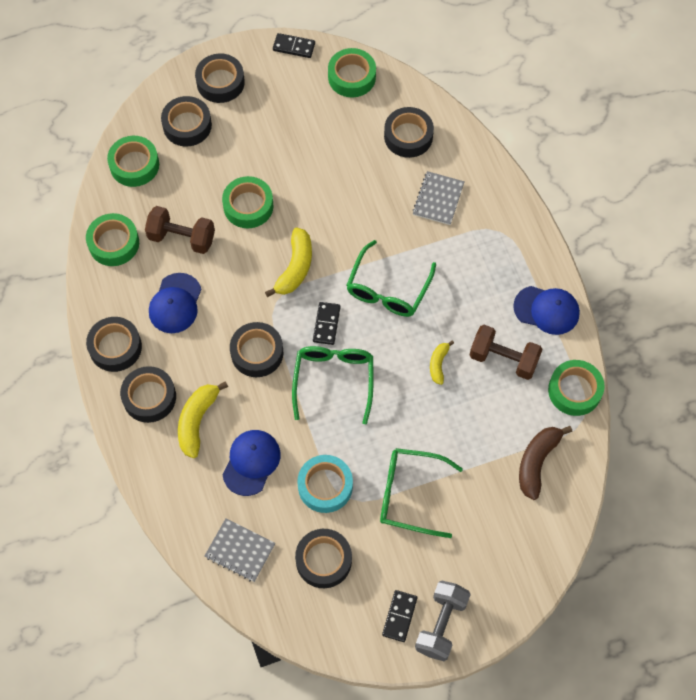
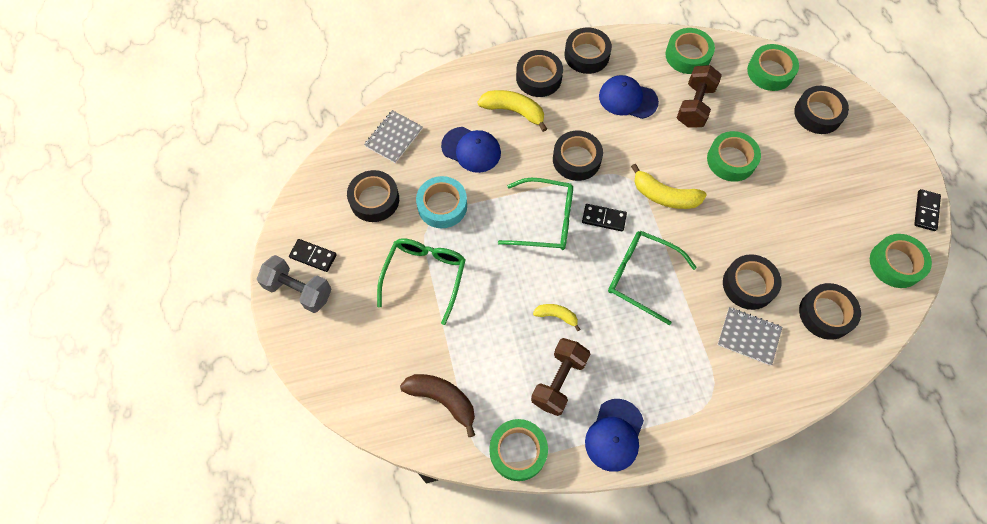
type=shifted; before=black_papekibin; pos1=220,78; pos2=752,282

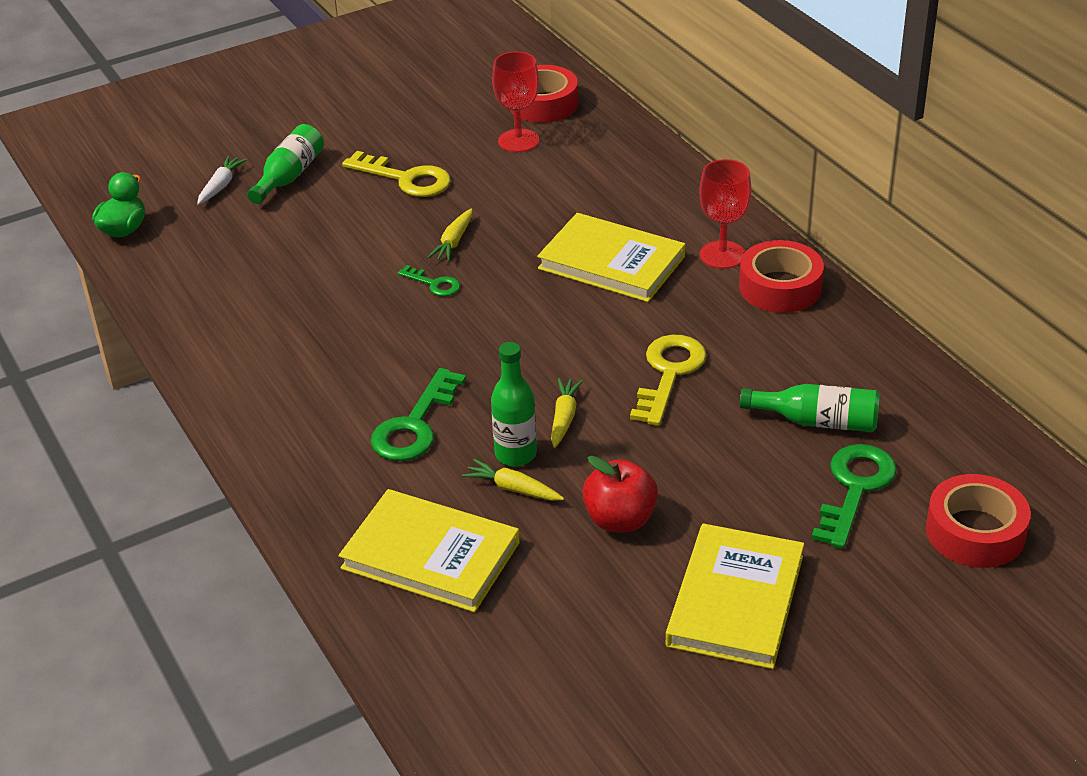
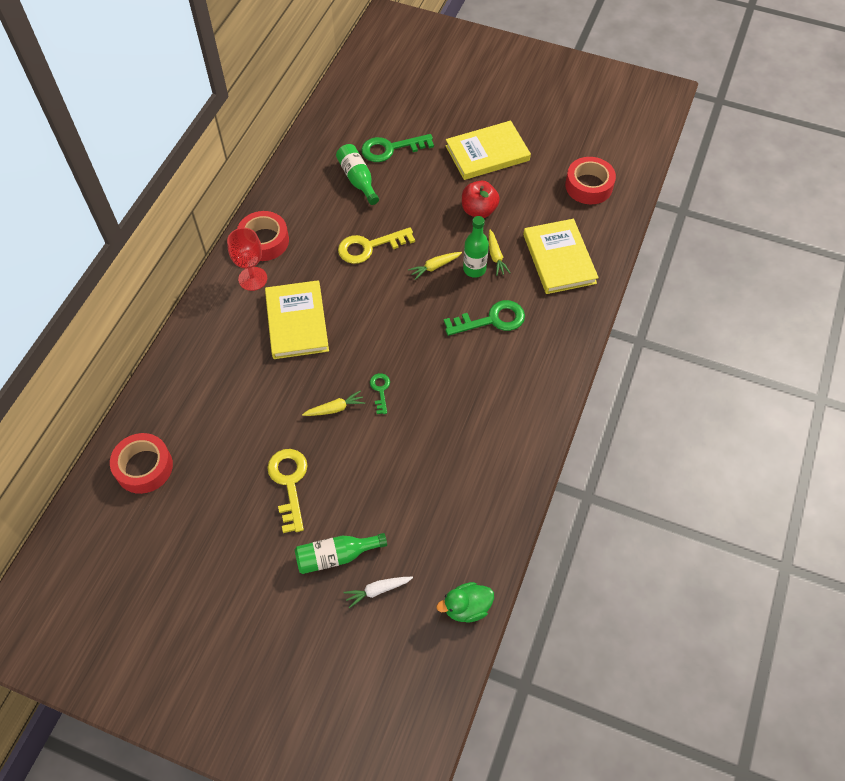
type=gone; before=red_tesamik; pos1=515,102
type=shifted; before=red_papekibin; pos1=978,521; pos2=590,180

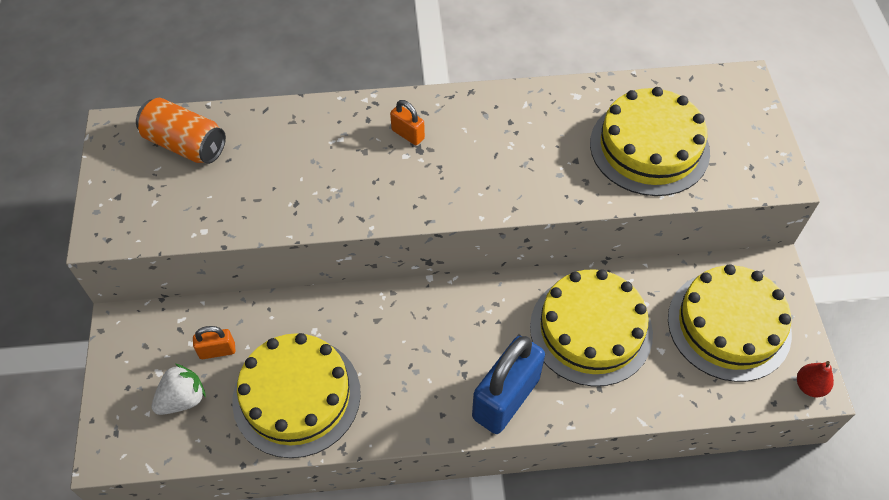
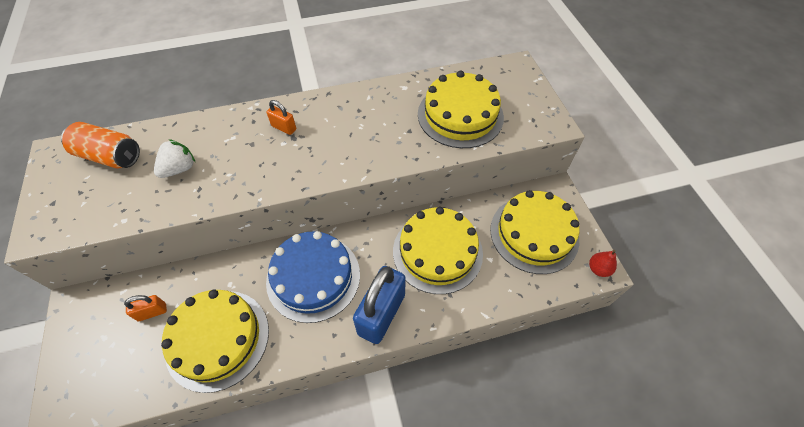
type=new; after=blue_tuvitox; pos2=313,277
type=shifted; before=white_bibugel; pos1=179,389; pos2=174,158

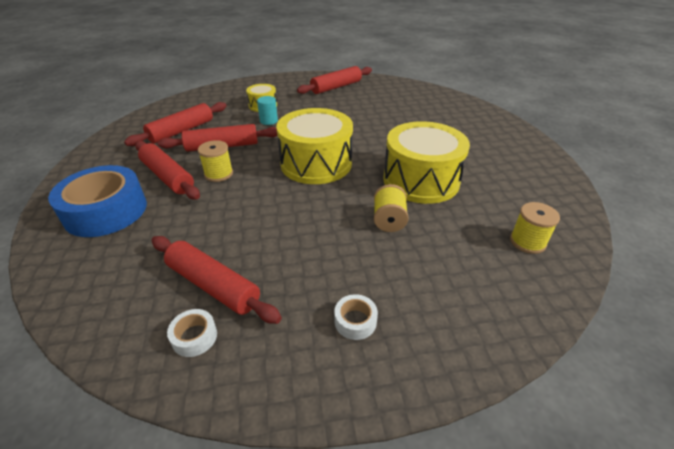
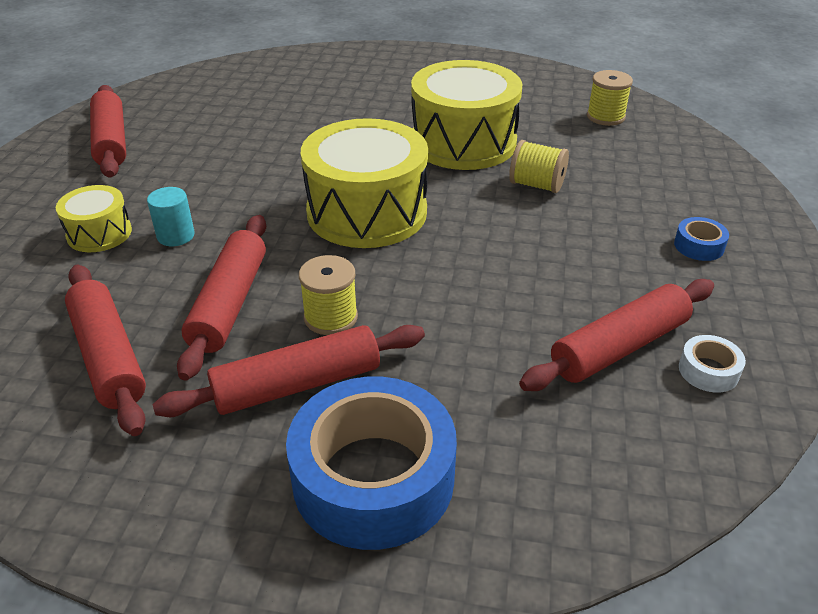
type=repainted; before=white_papekibin; after=blue_papekibin; pos1=356,317; pos2=701,239

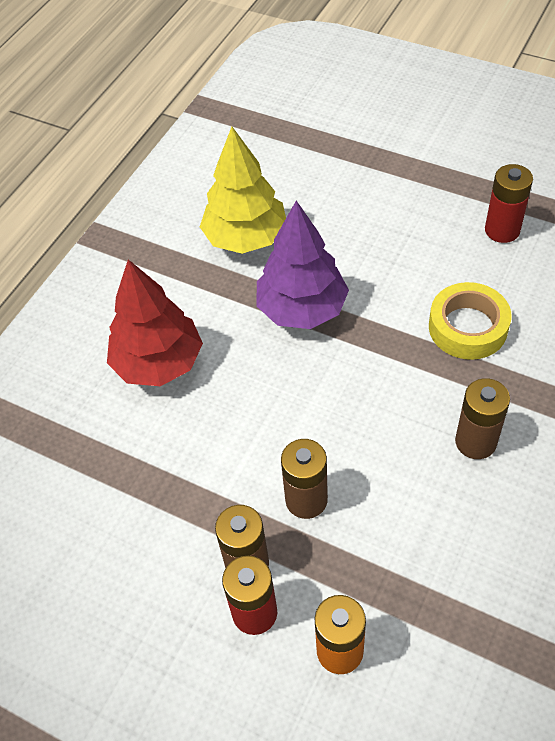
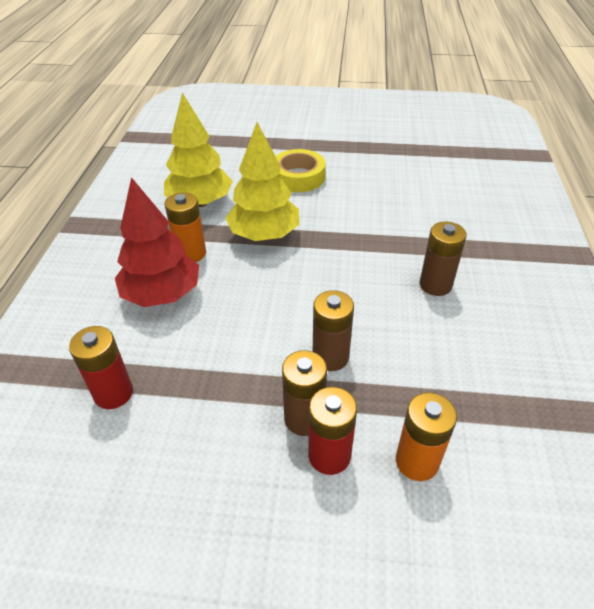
type=new; after=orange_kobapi; pos2=185,227
type=shifted; before=yellow_papekibin; pos1=470,321; pos2=301,170
type=shifted; before=red_kobapi; pos1=509,203; pos2=101,367
type=repainted; before=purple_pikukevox; after=yellow_pikukevox; pos1=302,265; pos2=262,181

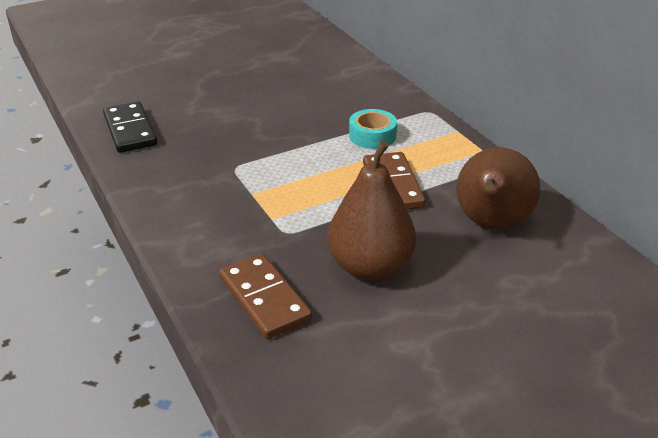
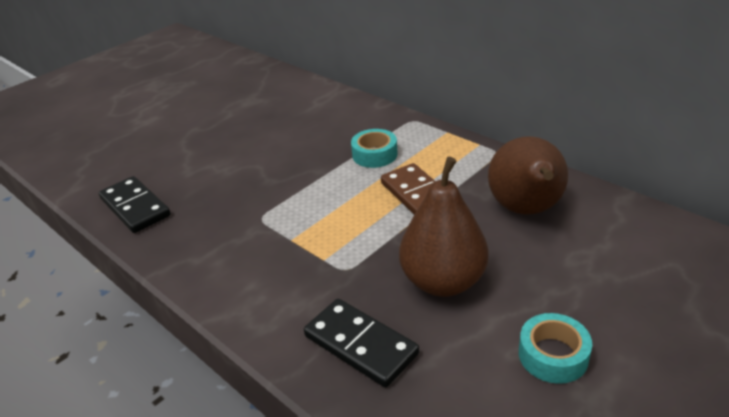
type=new; after=turquoise_papekibin; pos2=555,348
type=repainted; before=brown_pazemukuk; after=black_pazemukuk; pos1=265,296; pos2=361,343

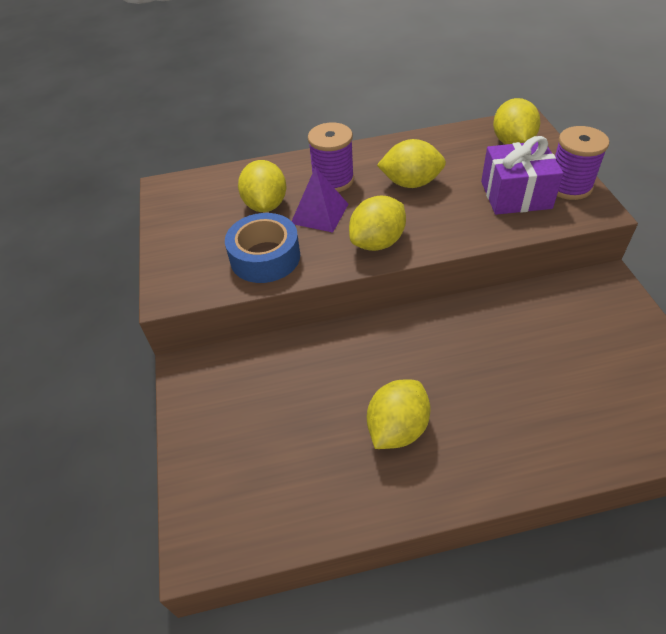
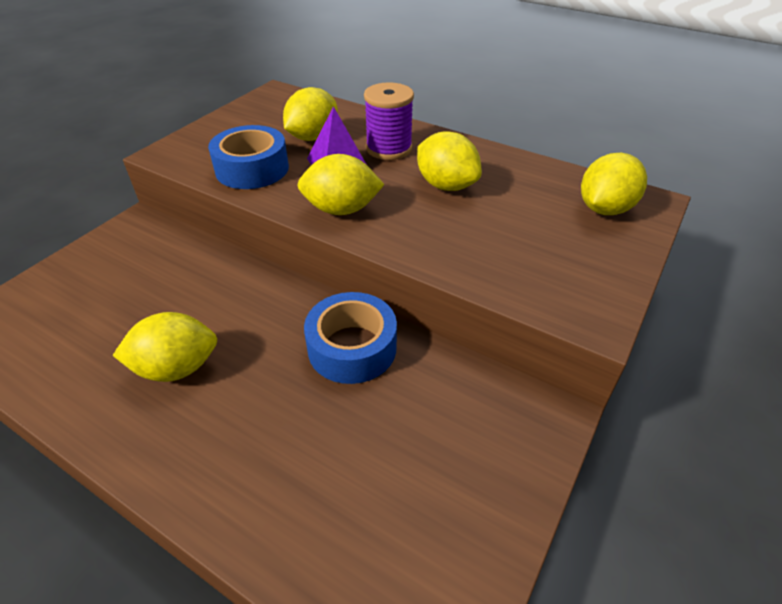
type=gone; before=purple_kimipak; pos1=522,175
type=gone; before=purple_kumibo; pos1=582,163
type=new; after=blue_papekibin; pos2=350,338

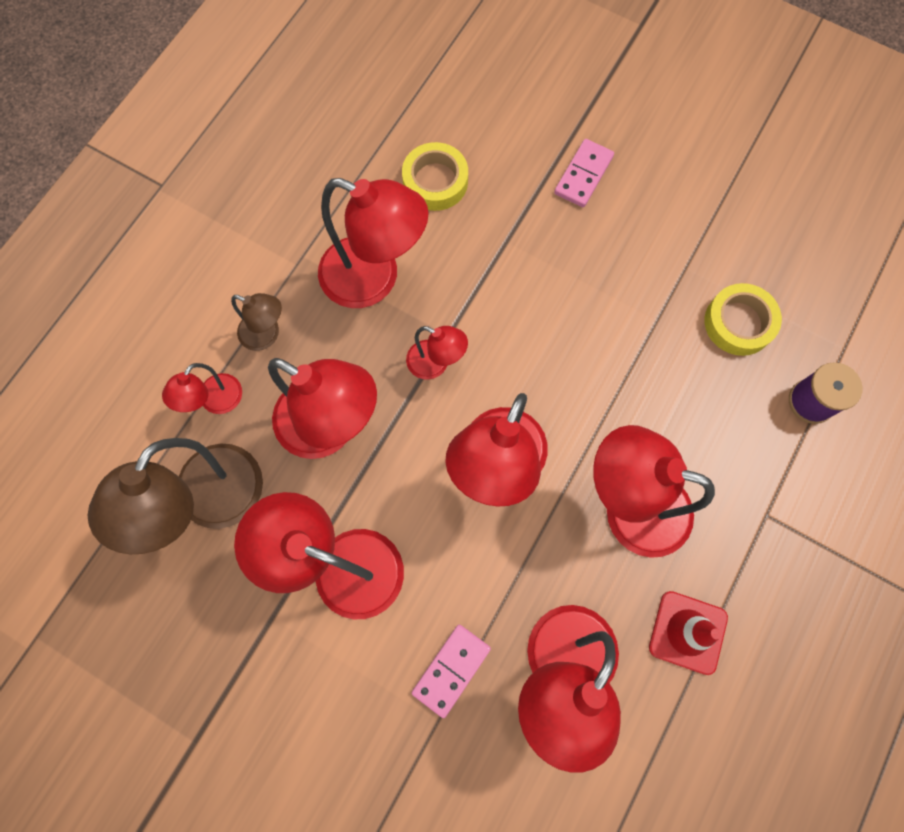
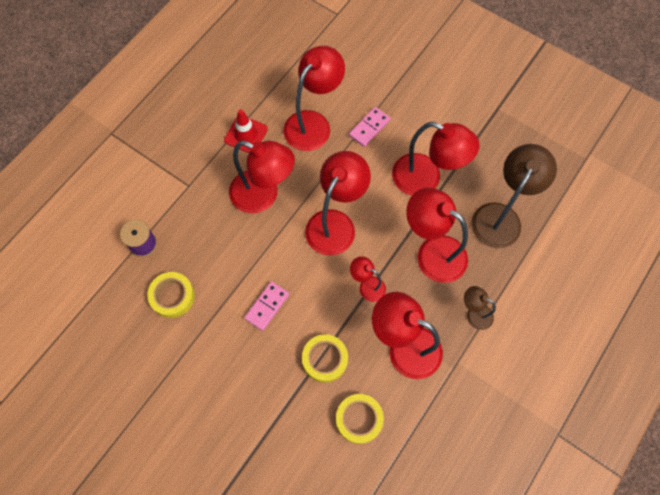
type=gone; before=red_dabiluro; pos1=202,388
type=new; after=yellow_papekibin; pos2=325,358
type=shifted; before=pink_pazemukuk; pos1=584,173; pos2=266,306

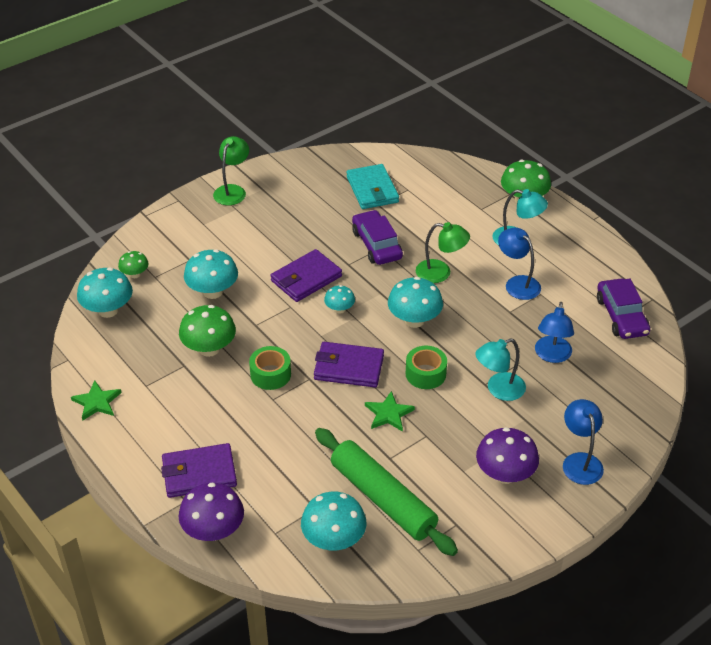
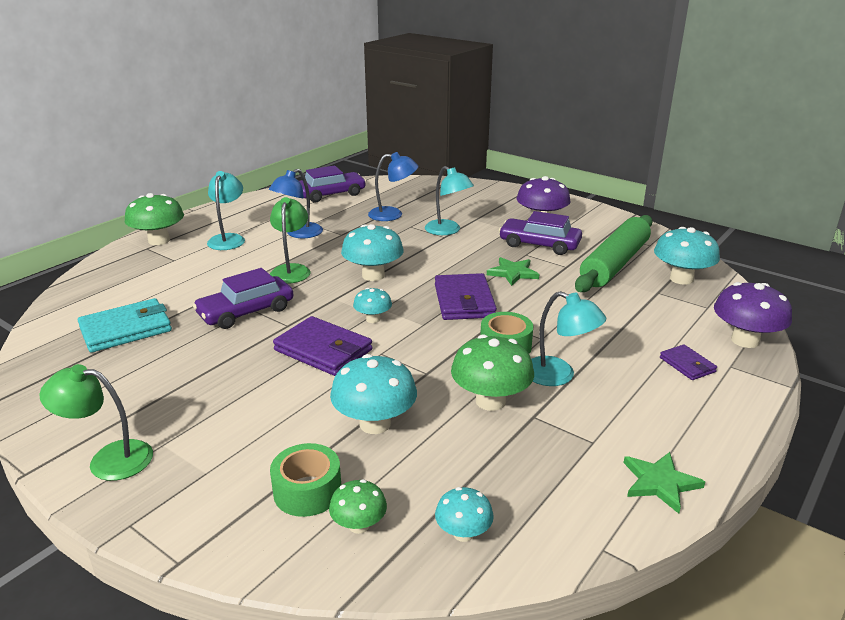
type=gone; before=blue_dabiluro; pos1=583,442
type=new; after=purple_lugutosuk; pos2=540,233
type=new; after=turquoise_dabiluro; pos2=568,338
type=shifted; before=green_papekibin; pos1=426,367; pos2=305,480
type=scaled; before=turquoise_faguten; pos1=105,293; pos2=464,514; scale=0.56
type=scaled; before=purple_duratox; pos1=199,470; pos2=688,362; scale=0.54

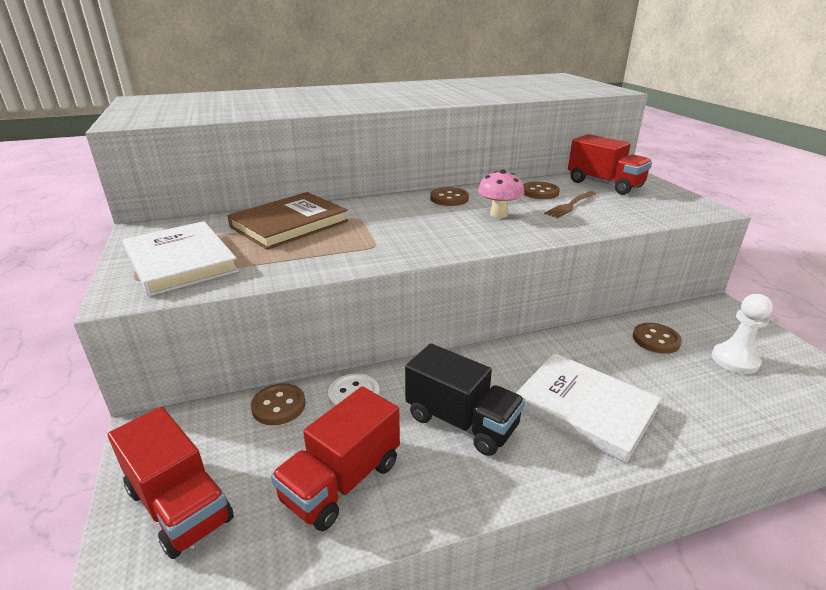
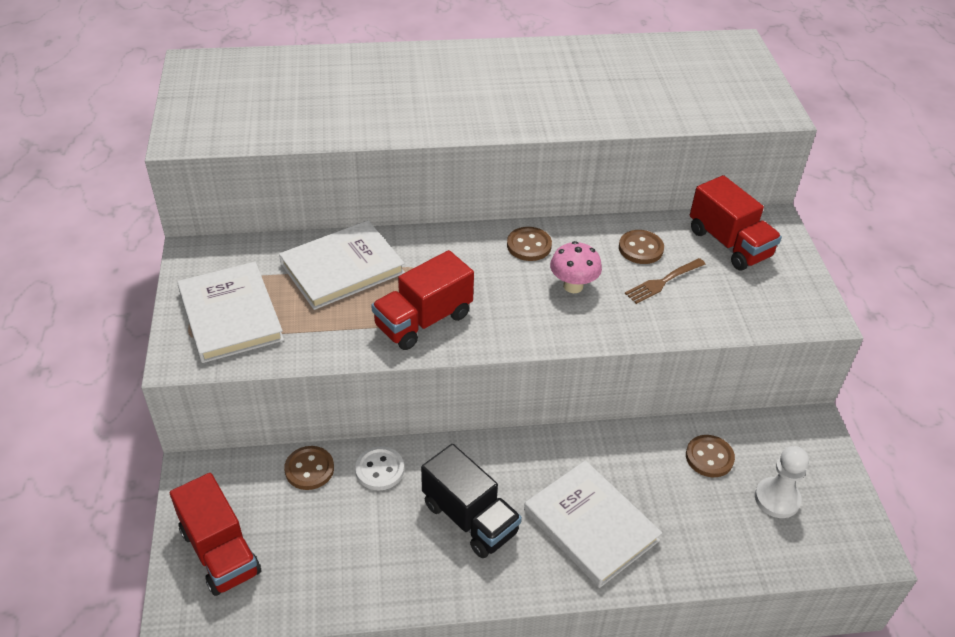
type=shifted; before=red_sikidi; pos1=335,458; pos2=422,300
type=repainted; before=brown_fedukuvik; after=white_fedukuvik; pos1=287,221; pos2=342,265

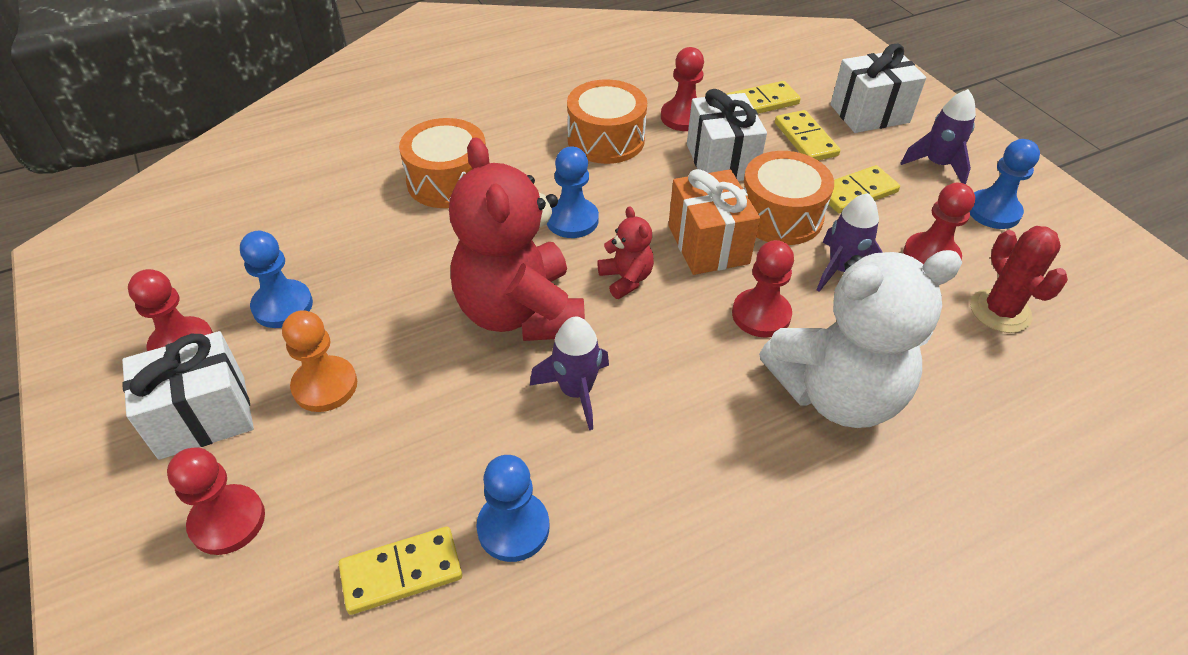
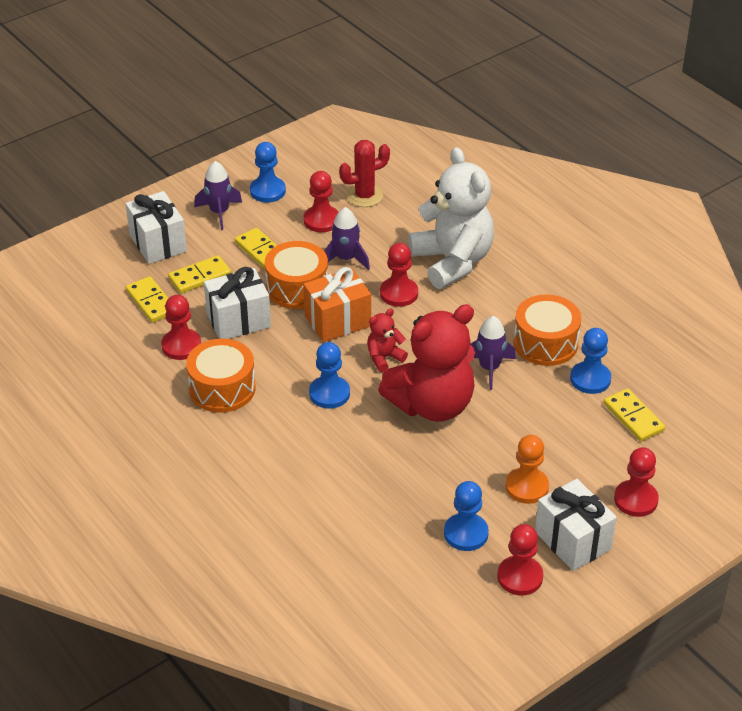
type=shifted; before=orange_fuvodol; pos1=442,163; pos2=547,330

